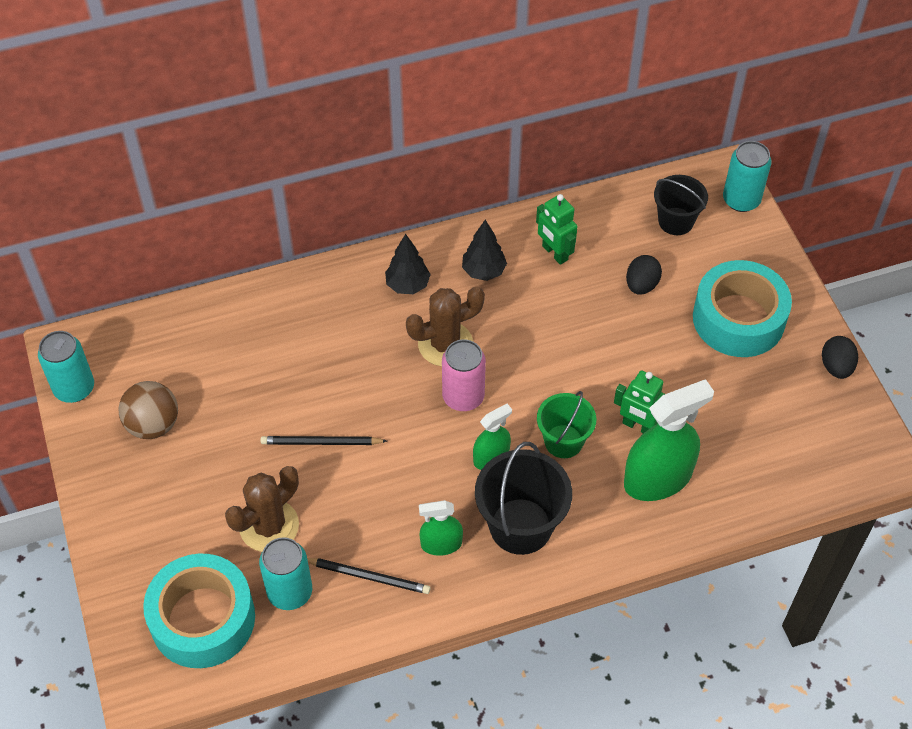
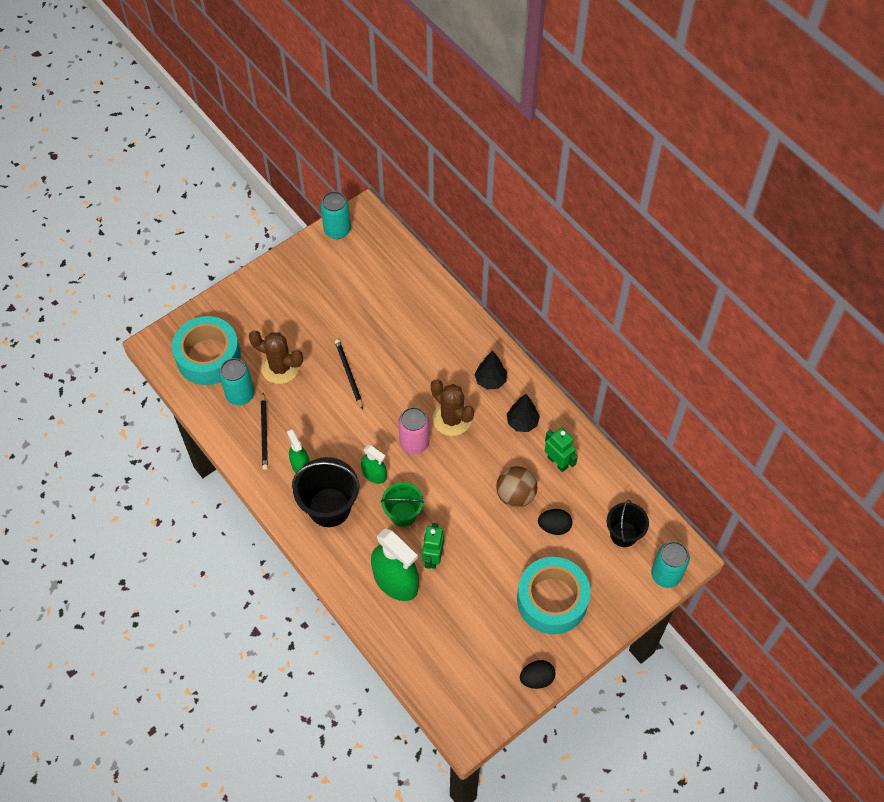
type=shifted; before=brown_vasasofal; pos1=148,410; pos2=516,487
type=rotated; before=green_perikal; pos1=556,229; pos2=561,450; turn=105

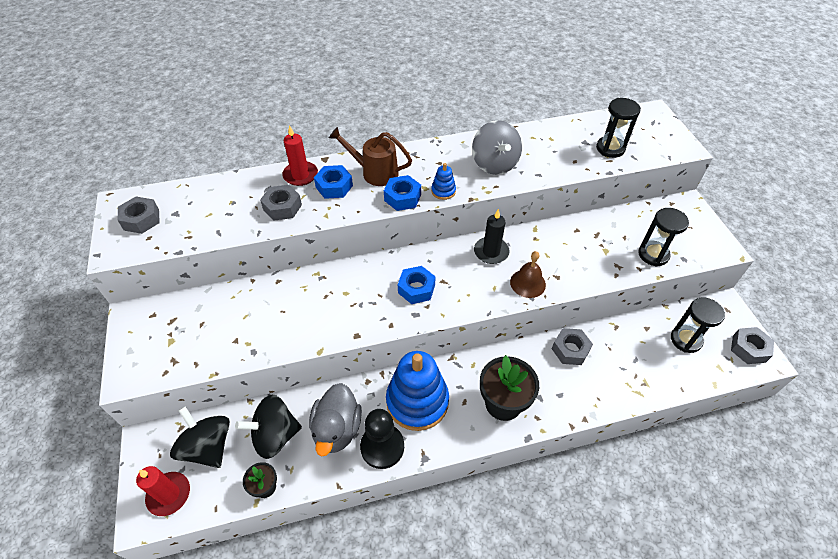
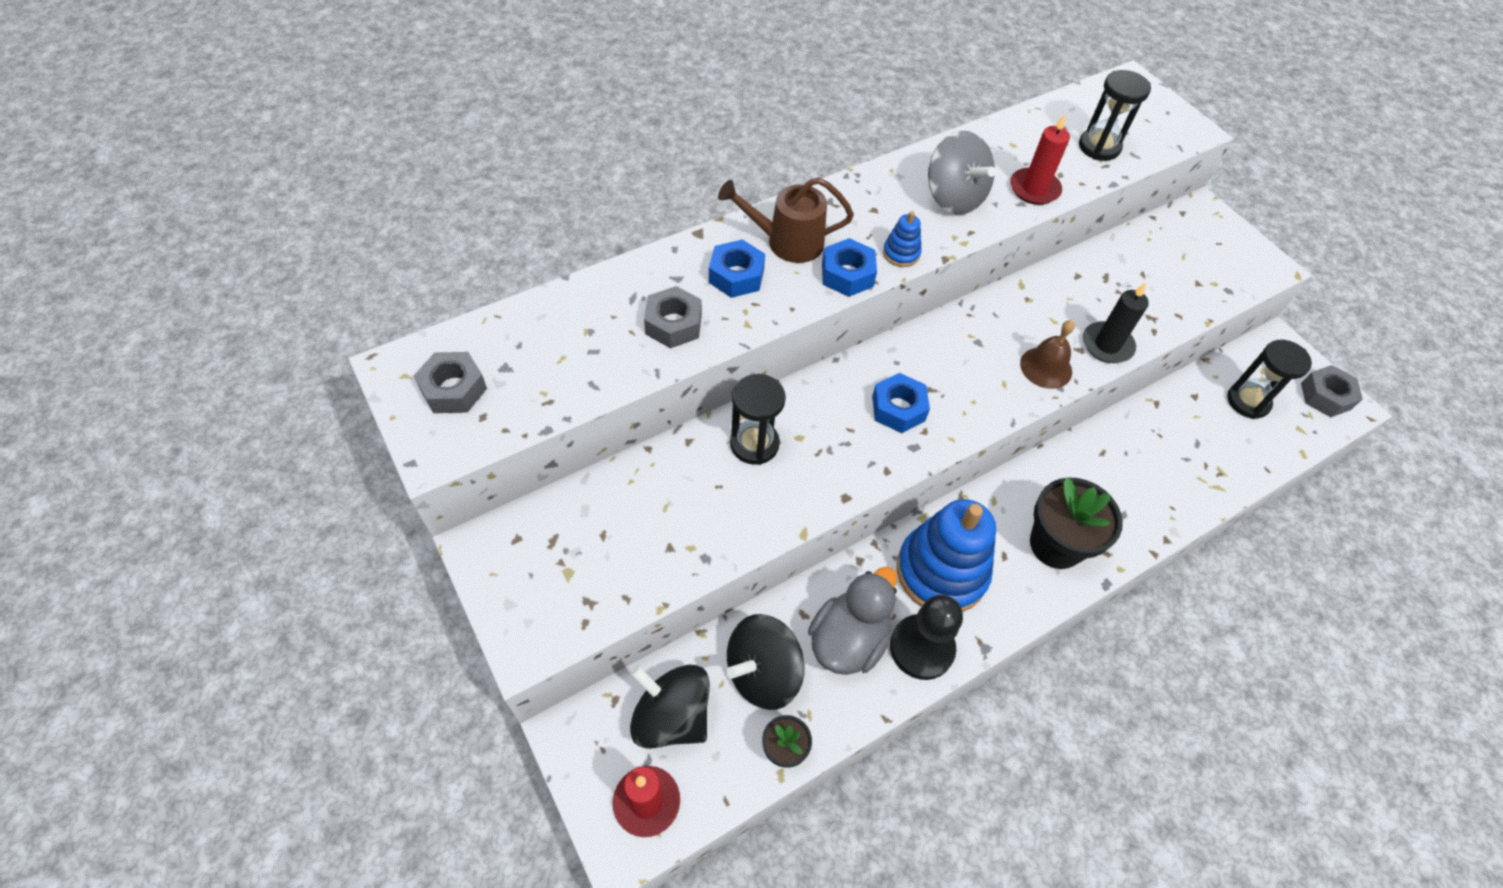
type=gone; before=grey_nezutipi; pos1=572,346
type=shifted; before=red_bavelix; pos1=300,155; pos2=1040,159
type=shifted; before=black_bavelix; pos1=491,236; pos2=1116,322
type=shifted; before=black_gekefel; pos1=664,237; pos2=758,419
type=rotated; before=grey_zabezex; pos1=335,420; pos2=852,621; turn=-135

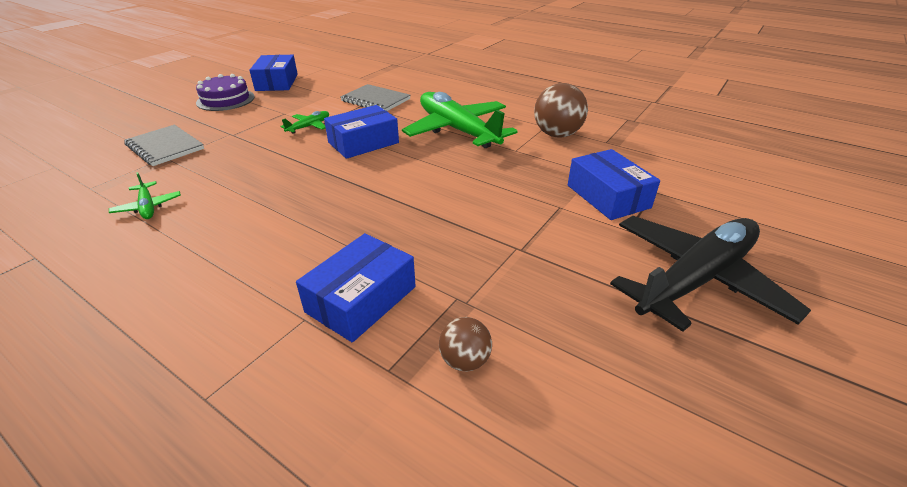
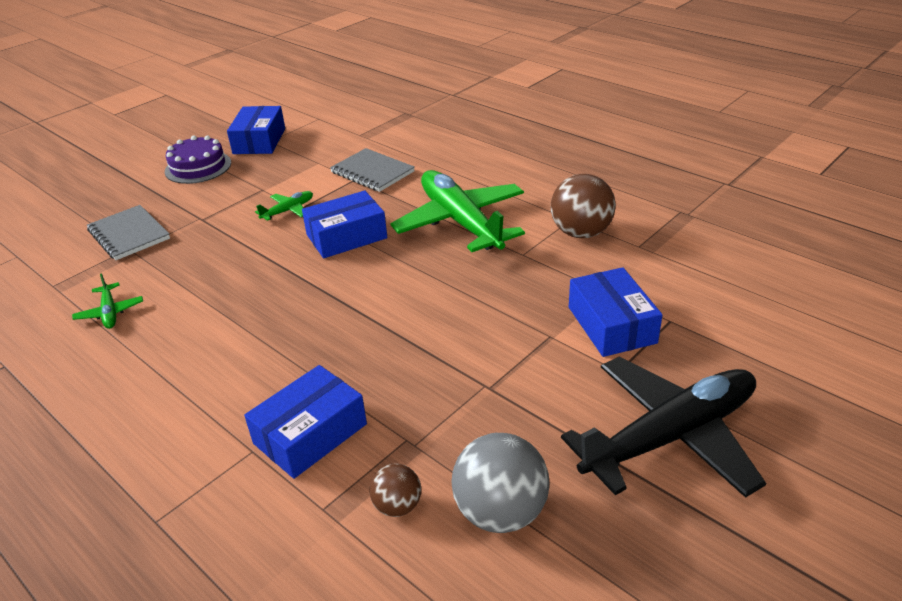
type=new; after=grey_vasasofal; pos2=500,483

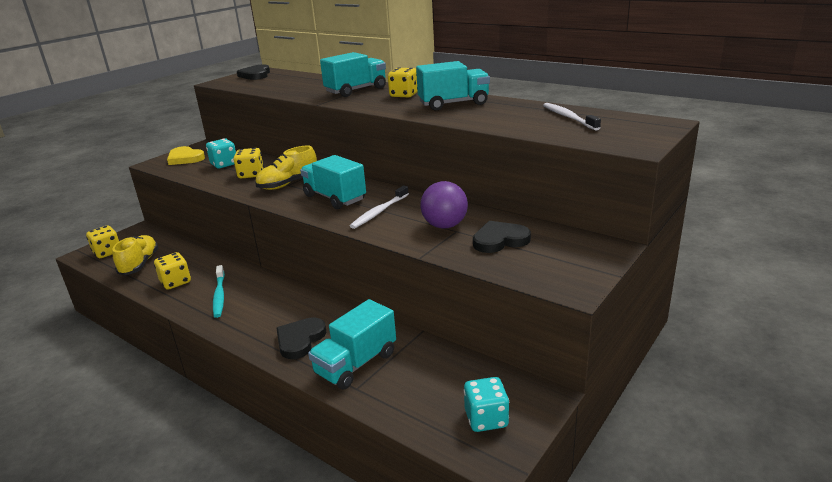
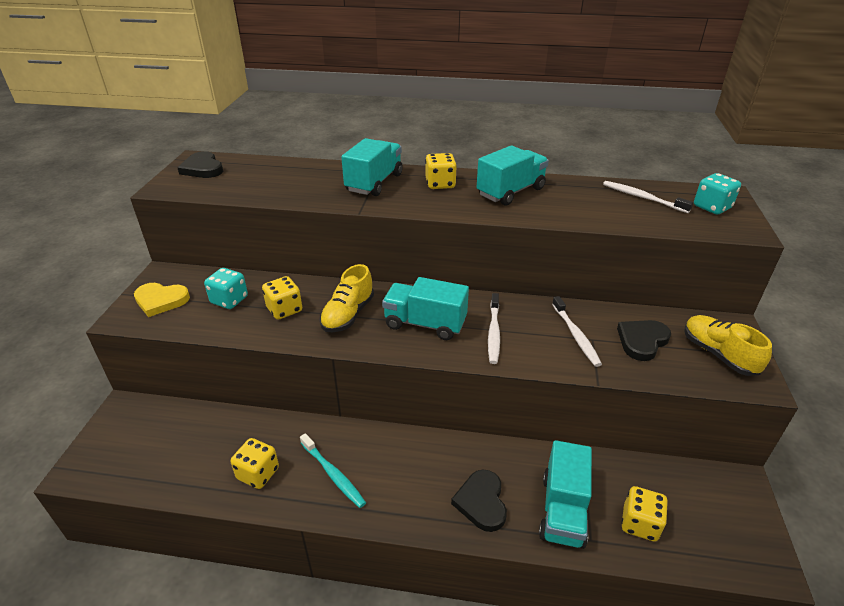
type=shifted; before=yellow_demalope; pos1=102,242; pos2=644,514
type=shifted; before=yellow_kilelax; pos1=135,255; pos2=728,345
type=shifted; before=turquoise_demalope; pos1=486,404; pos2=717,193
type=swapped; before=purple_vasasofal; after=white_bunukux; pos1=444,205; pos2=577,331

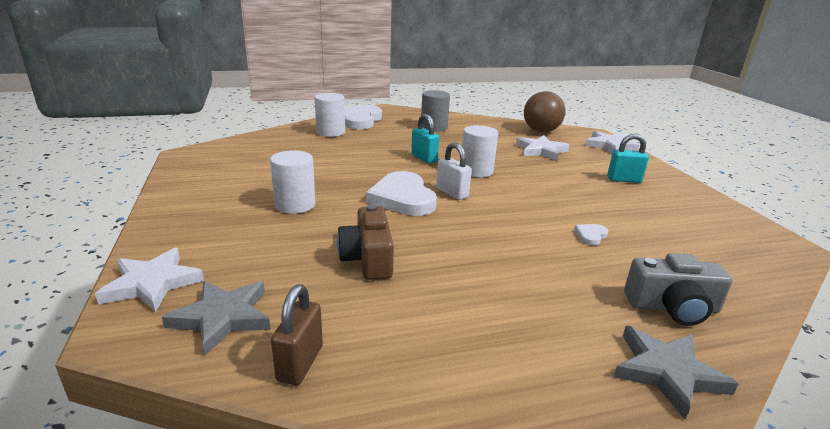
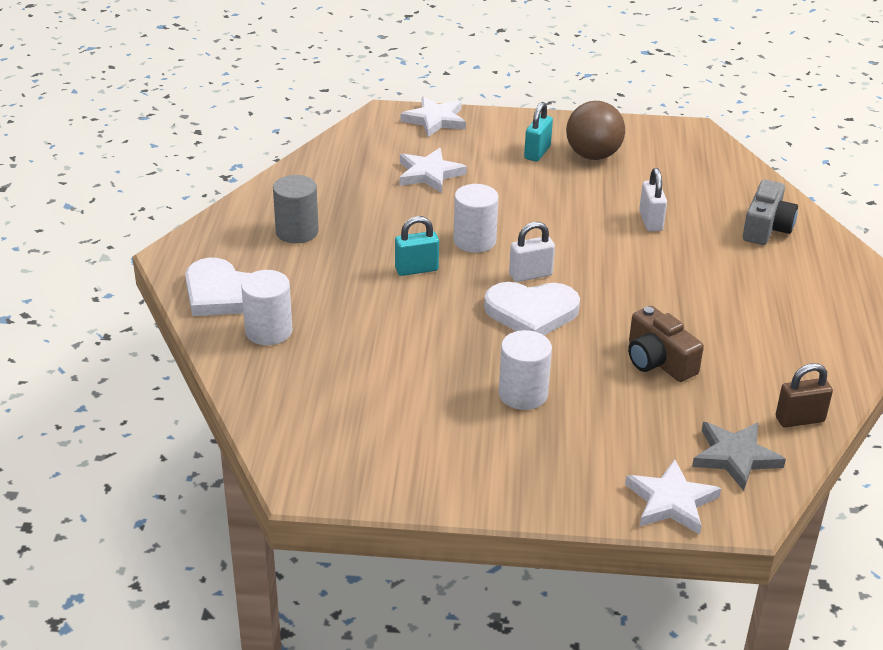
type=gone; before=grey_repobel; pos1=676,372
type=shifted; before=brown_vasasofal; pos1=545,112; pos2=595,130
type=swapped; before=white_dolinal; after=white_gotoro; pos1=591,234; pos2=653,199
type=rotated; before=brown_gotoro; pos1=297,334; pos2=804,395; turn=-45
type=rotated; before=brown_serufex; pos1=365,242; pos2=666,344; turn=45

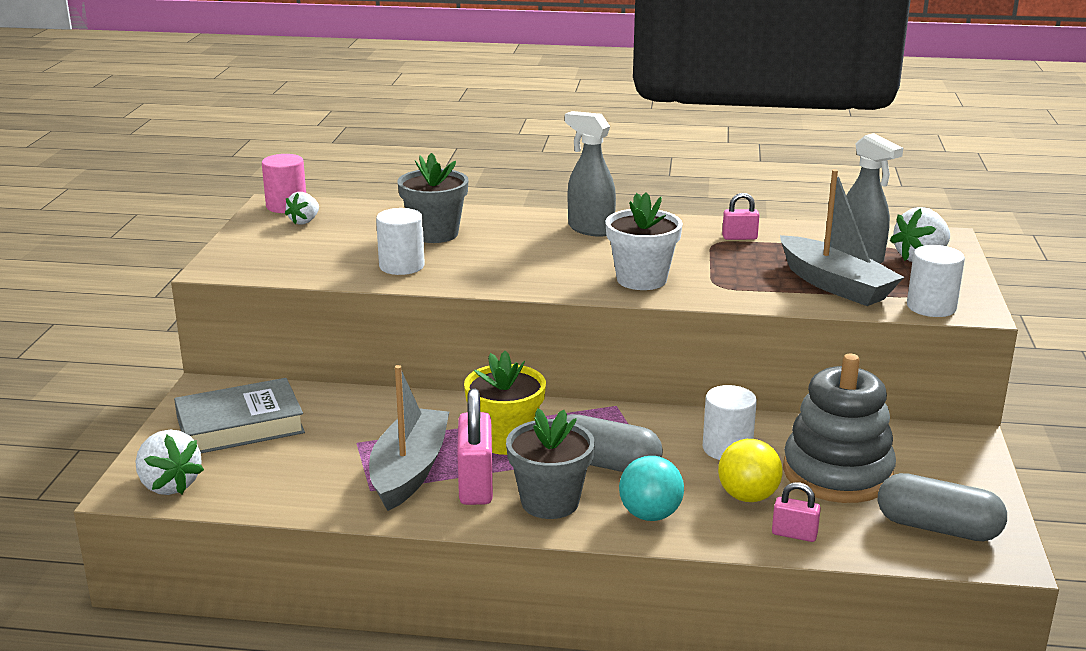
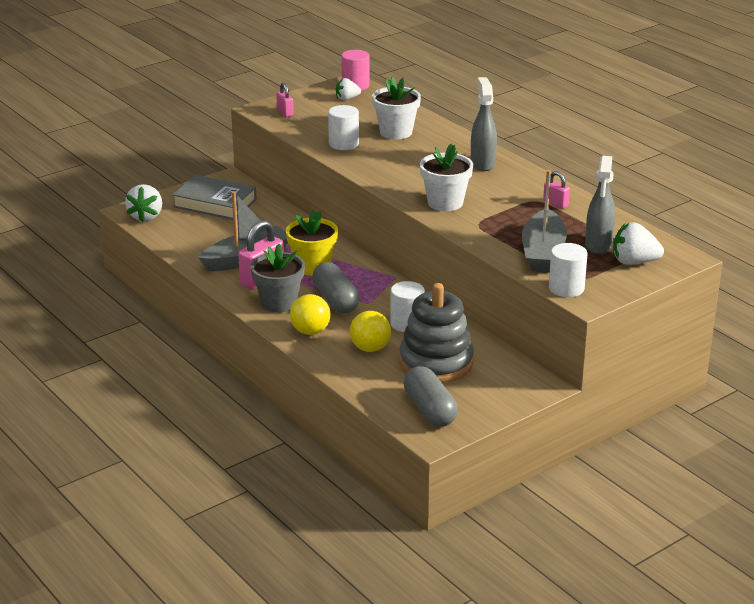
type=shifted; before=pink_gotoro; pos1=796,512; pos2=285,100
type=repainted; before=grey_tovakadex; after=white_tovakadex; pos1=433,198; pos2=396,108
type=repainted; before=turquoise_vasasofal; after=yellow_vasasofal; pos1=651,488; pos2=310,314

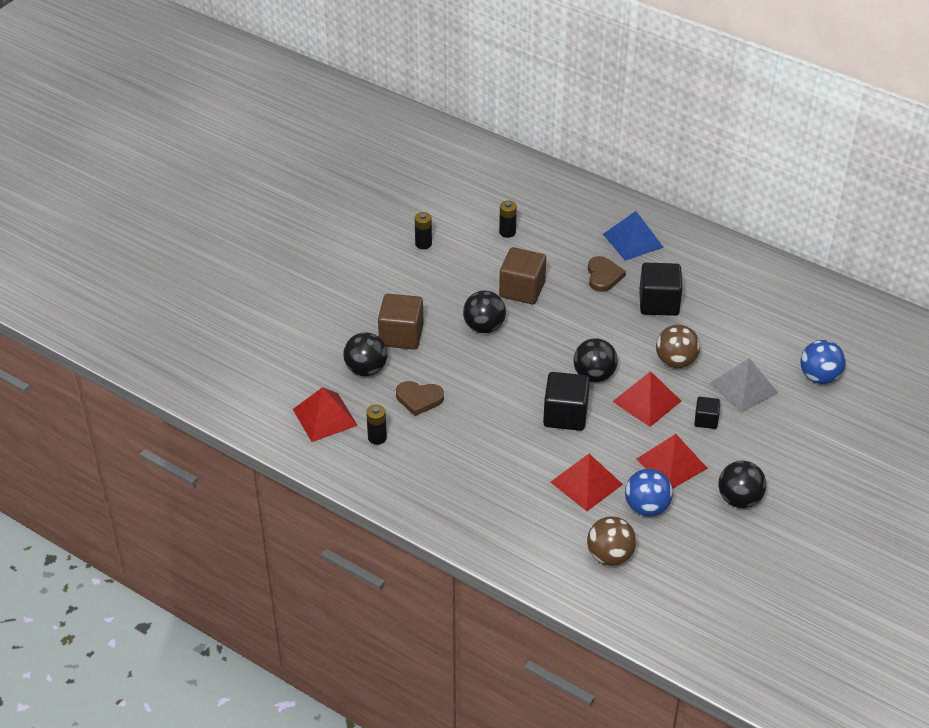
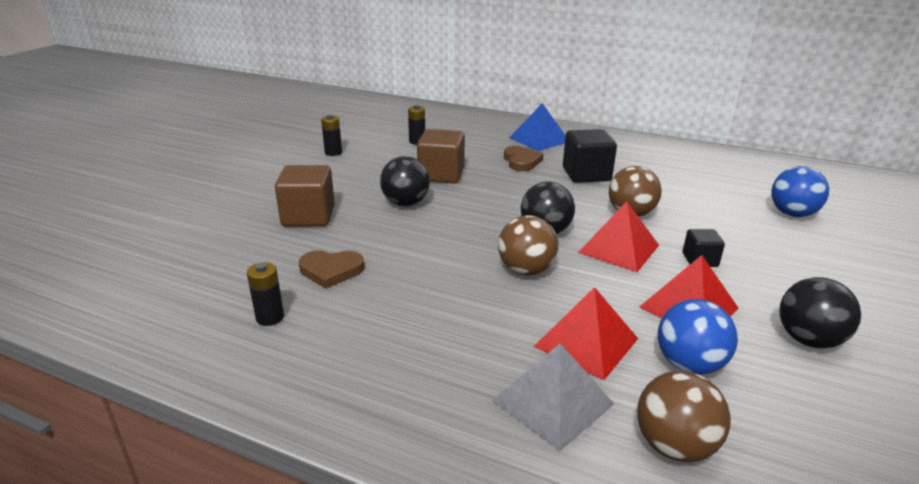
type=gone; before=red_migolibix; pos1=325,414
type=gone; before=black_vasasofal; pos1=365,354
type=shifted; before=grey_migolibix; pos1=744,385; pos2=553,397
type=swapped; before=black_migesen; after=brown_vasasofal; pos1=566,401; pos2=528,245

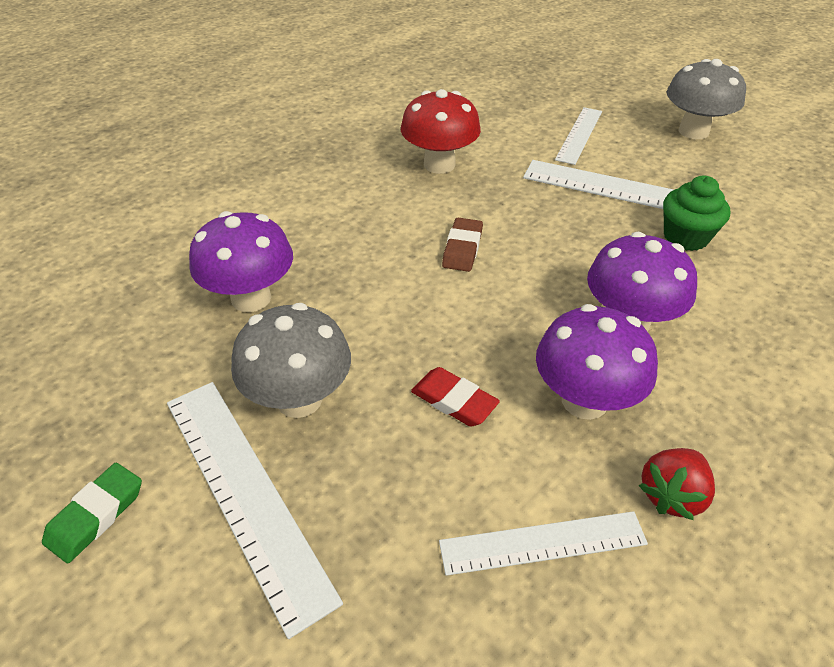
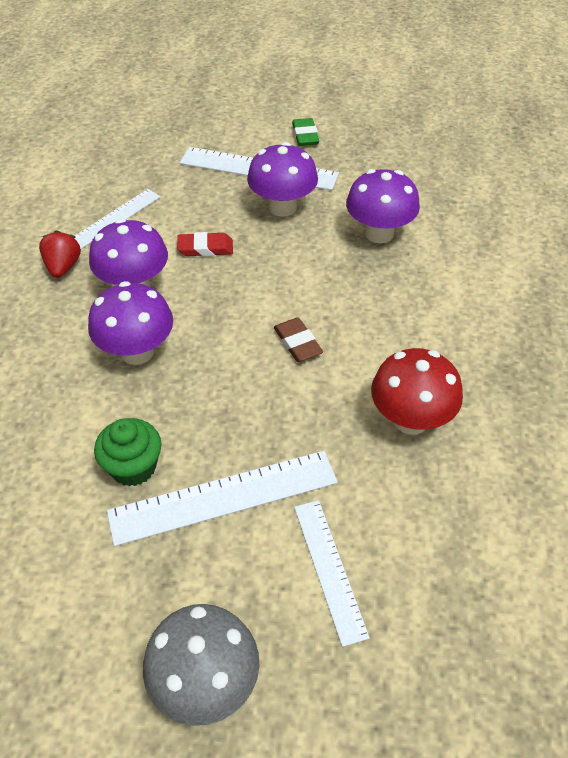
type=repainted; before=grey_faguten; after=purple_faguten; pos1=291,360; pos2=282,179

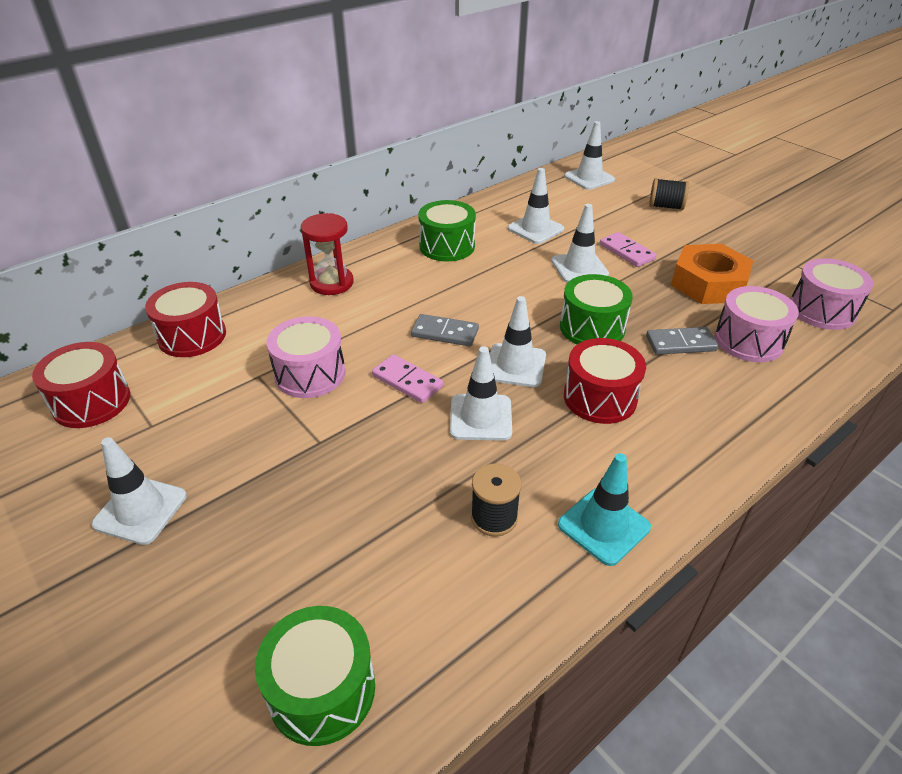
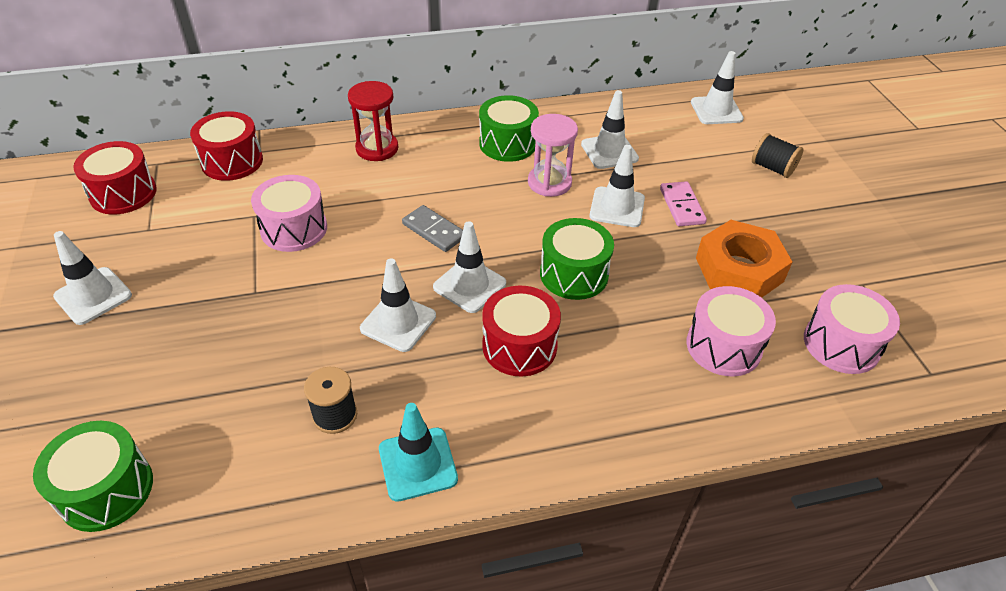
type=gone; before=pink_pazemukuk; pos1=407,378
type=gone; before=grey_pazemukuk; pos1=682,341
type=new; after=pink_gekefel; pos2=553,155

